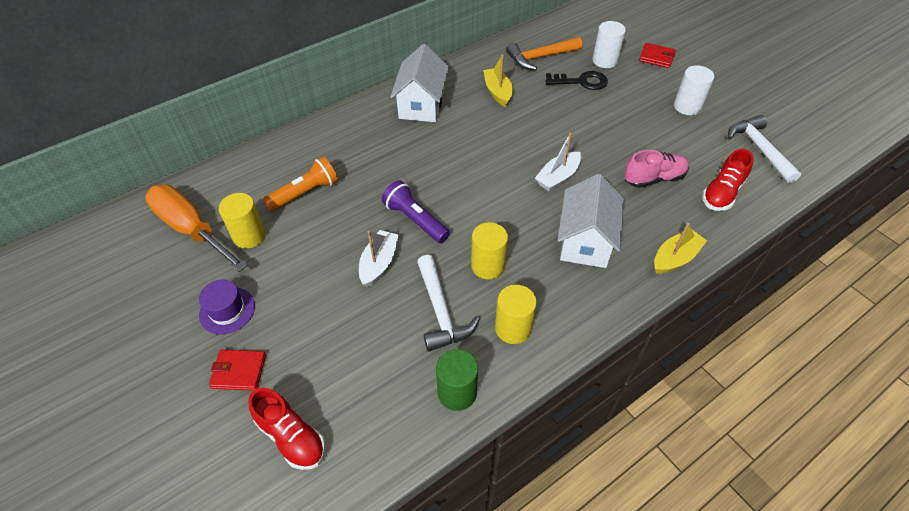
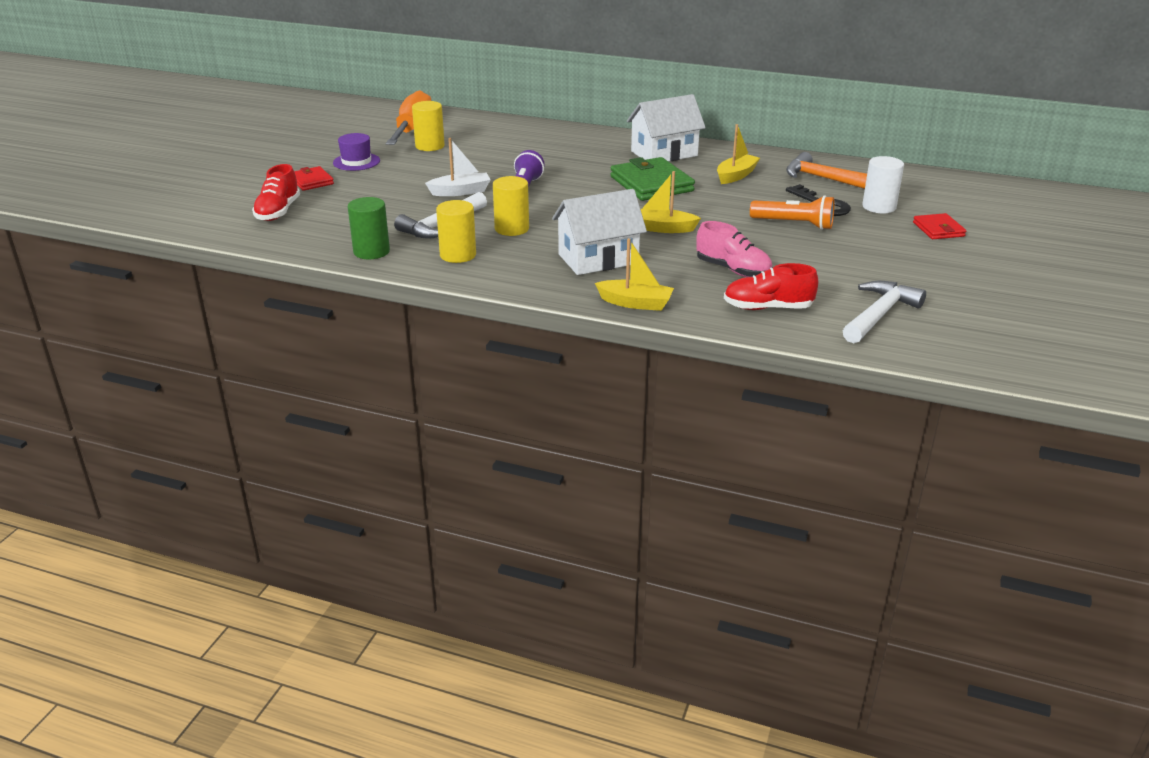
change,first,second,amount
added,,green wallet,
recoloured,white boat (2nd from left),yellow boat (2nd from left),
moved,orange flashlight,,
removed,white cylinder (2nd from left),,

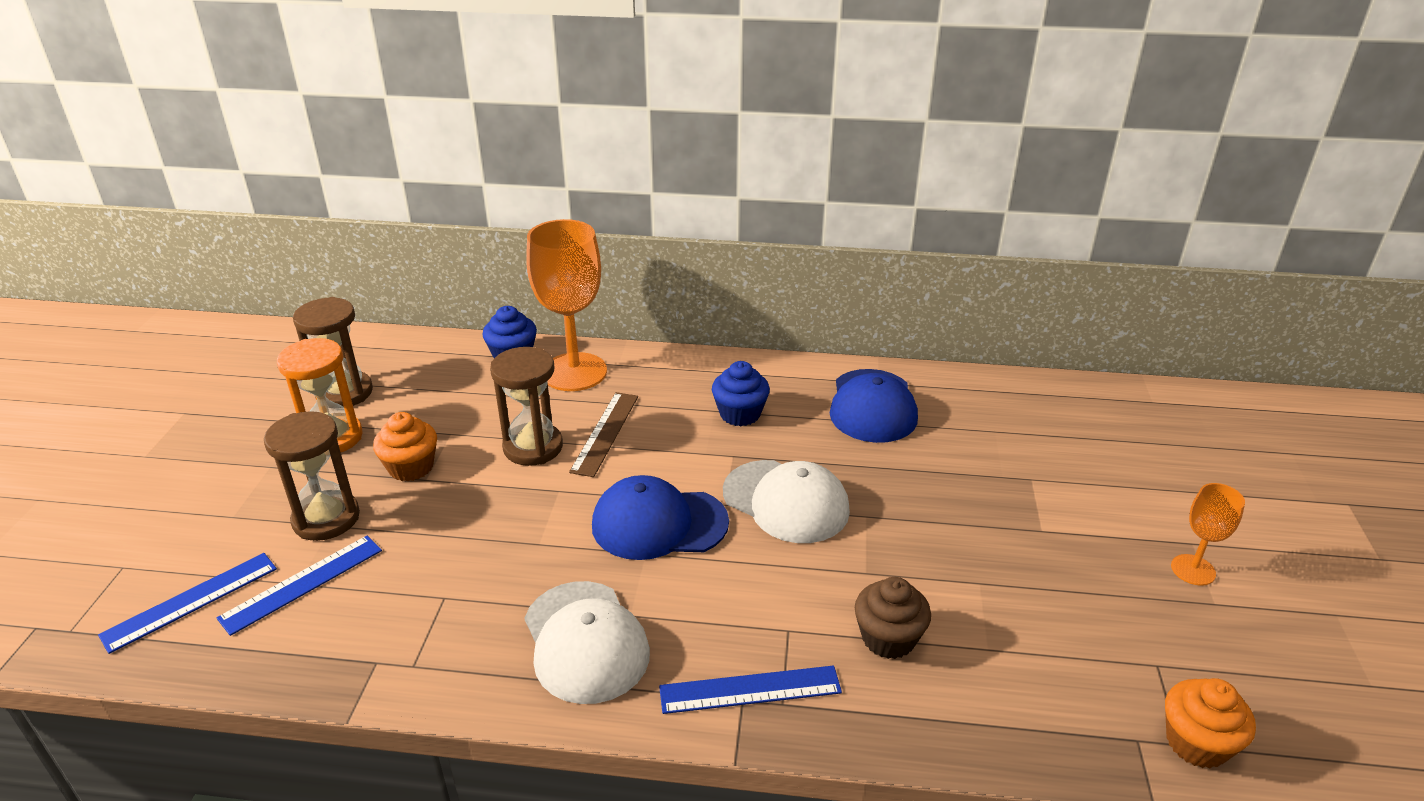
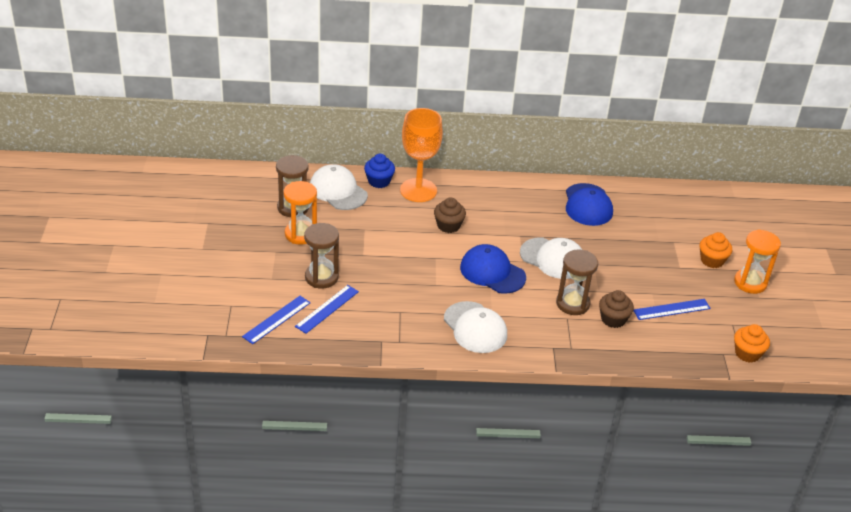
change,first,second,amount
added,,white cap (1st from left),
replaced,brown ruler,brown cupcake (1st from left),
turned,blue cap (1st from left),,45 degrees clockwise
moved,brown hourglass (3rd from left),,
moved,blue ruler (3rd from left),,
moved,orange cupcake (1st from left),,
replaced,orange goblet (2nd from left),orange hourglass (2nd from left),
removed,blue cupcake (2nd from left),,

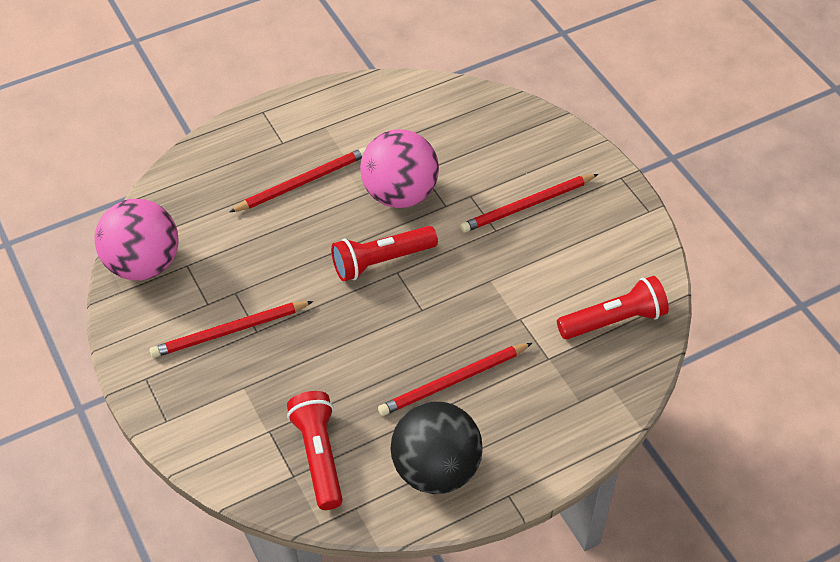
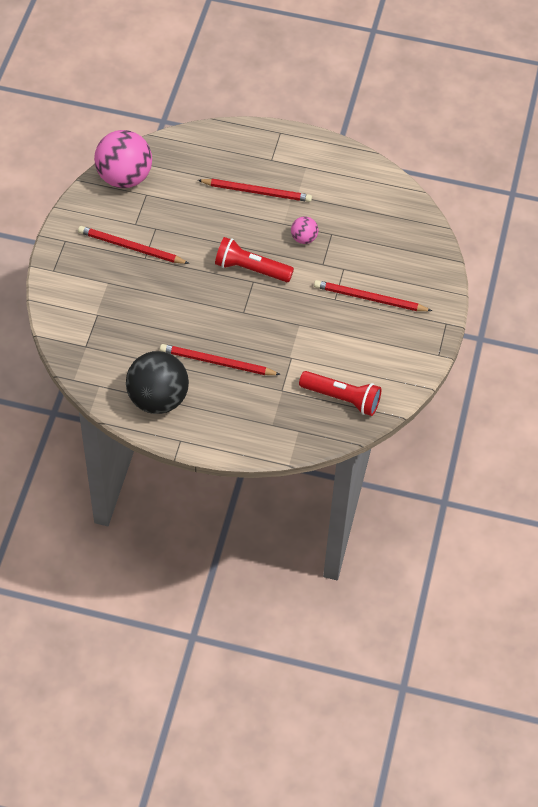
change,first,second,amount
resized,pink ball (2nd from left),,x0.47
removed,red flashlight (1st from left),,

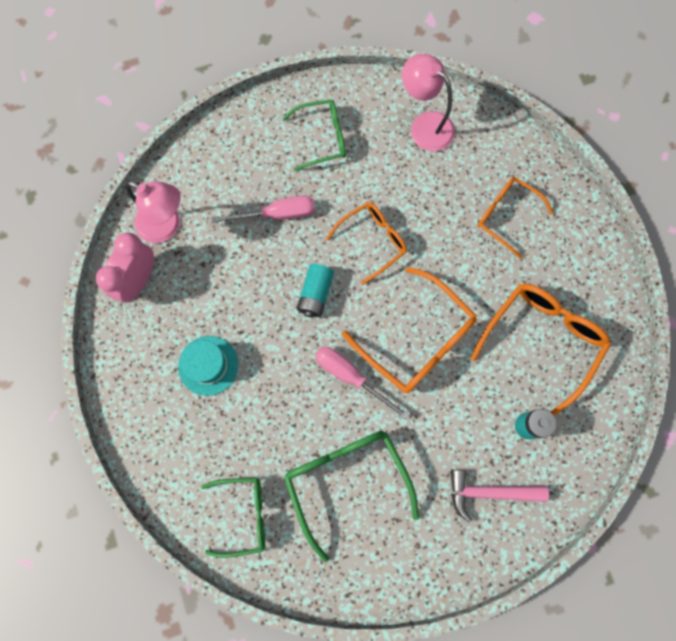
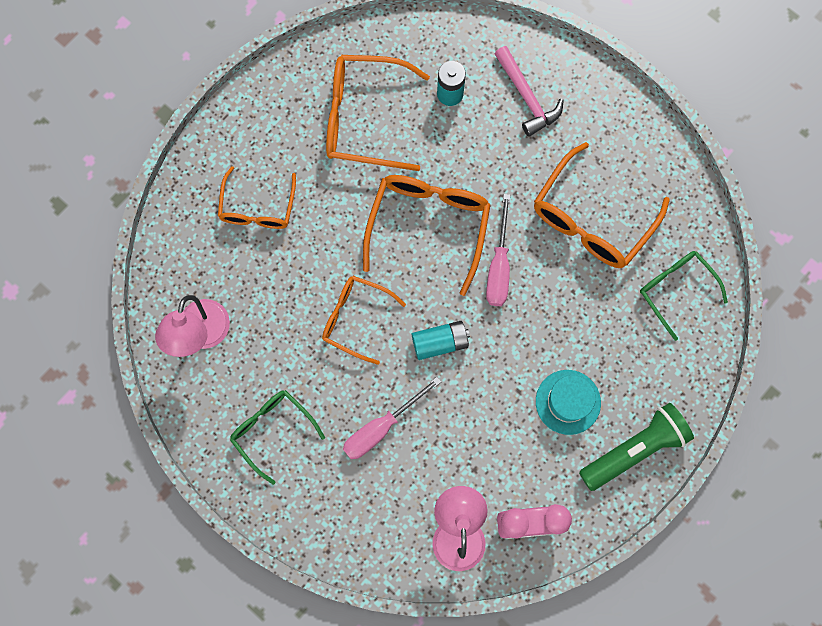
change,first,second,amount
turned,pink screwdriver (1st from left),,90 degrees counterclockwise
recoloured,green glasses (3rd from left),orange glasses (5th from left),
added,,green flashlight,

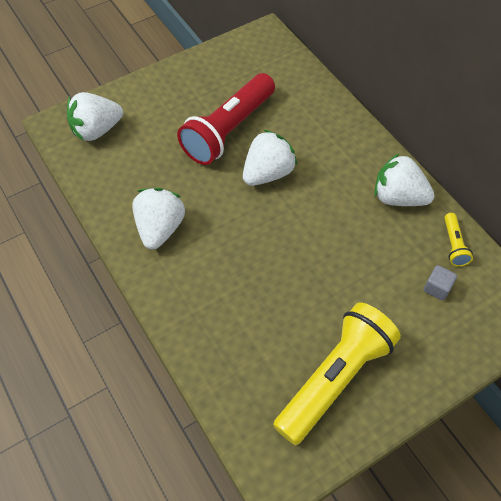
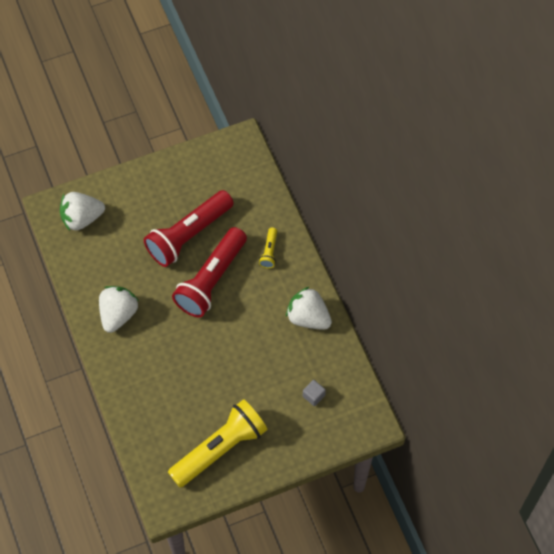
change,first,second,amount
replaced,white strawberry (3rd from left),red flashlight (2nd from left),
moved,yellow flashlight (2nd from left),,

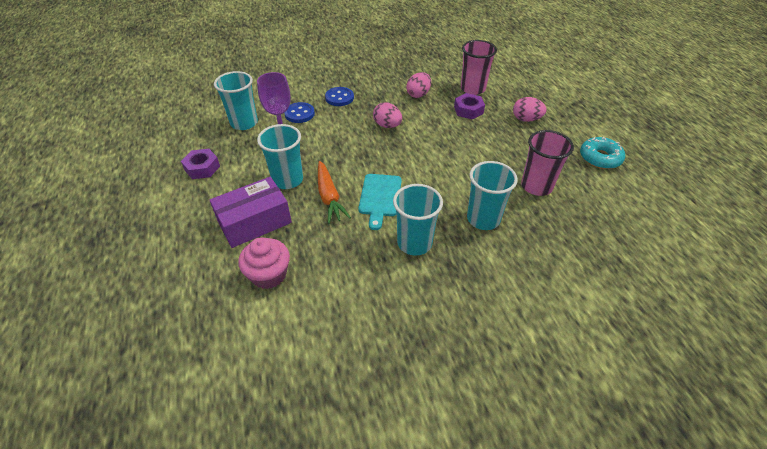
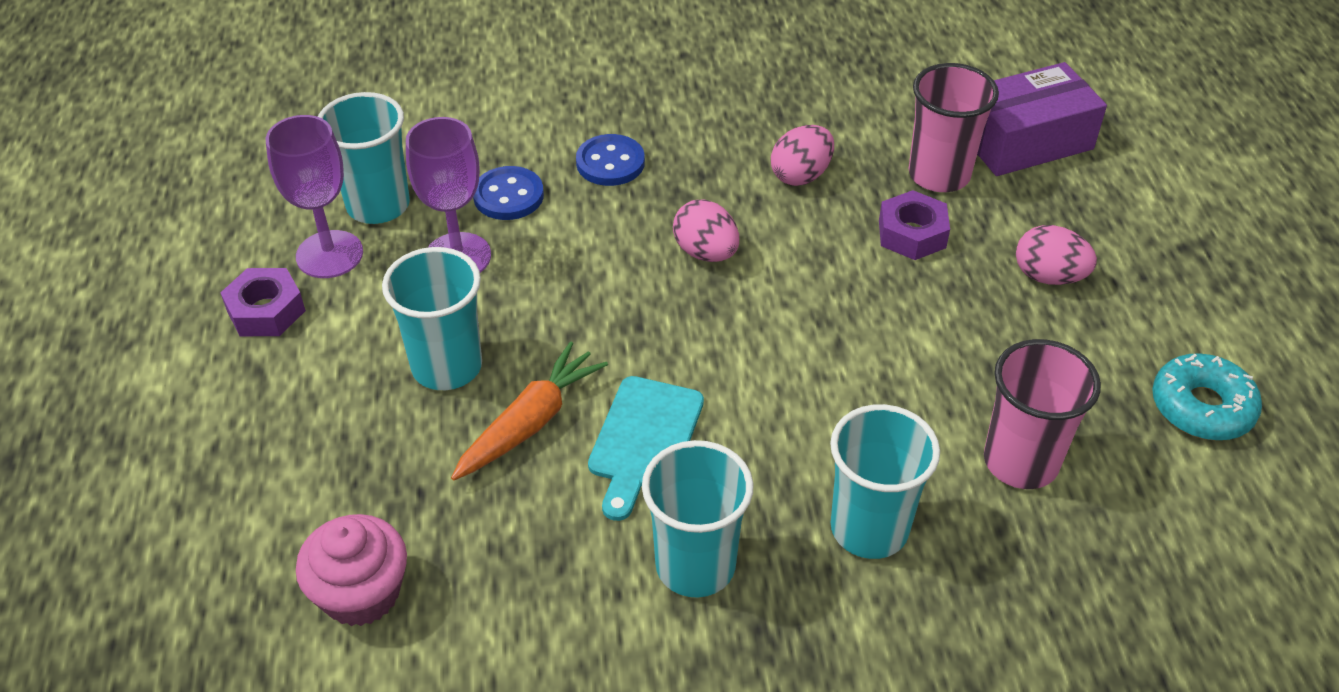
change,first,second,amount
added,,purple goblet (1st from left),
turned,orange carrot,,135 degrees counterclockwise
moved,purple box,,

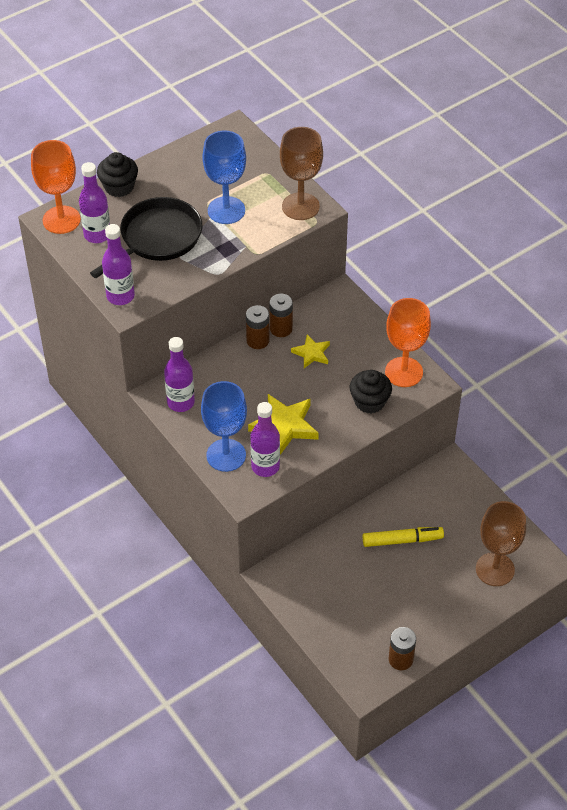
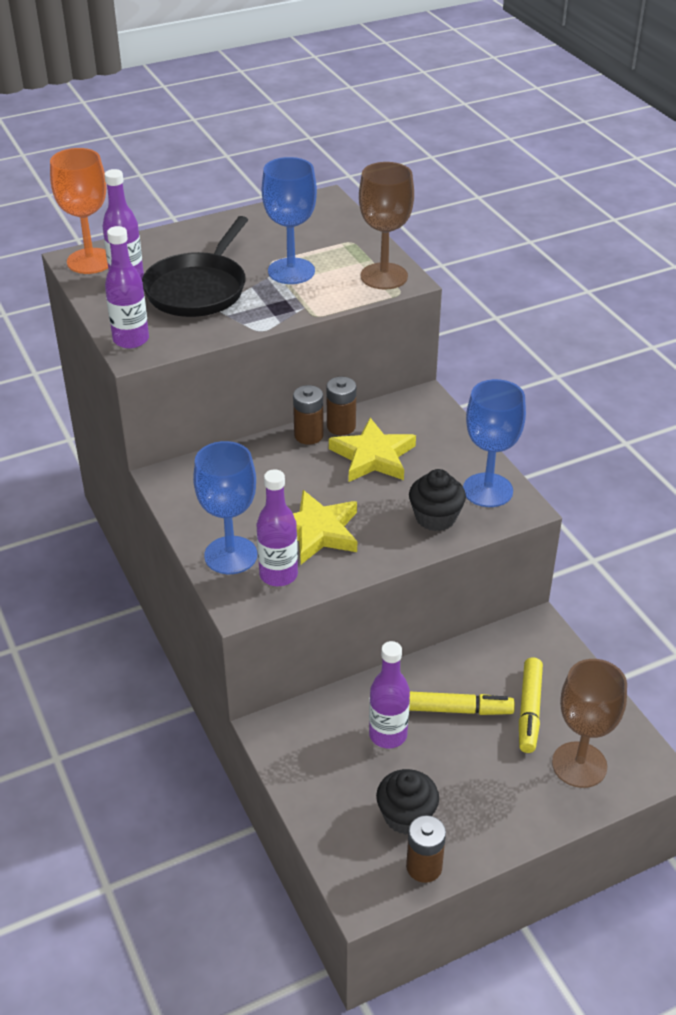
change,first,second,amount
turned,black pan,,150 degrees clockwise
resized,yellow star (2nd from left),,x1.69
moved,purple bottle (3rd from left in the first image),purple bottle (4th from left),
moved,black cupcake (1st from left),,
recoloured,orange goblet (2nd from left),blue goblet (3rd from left),
added,,yellow marker (2nd from left),

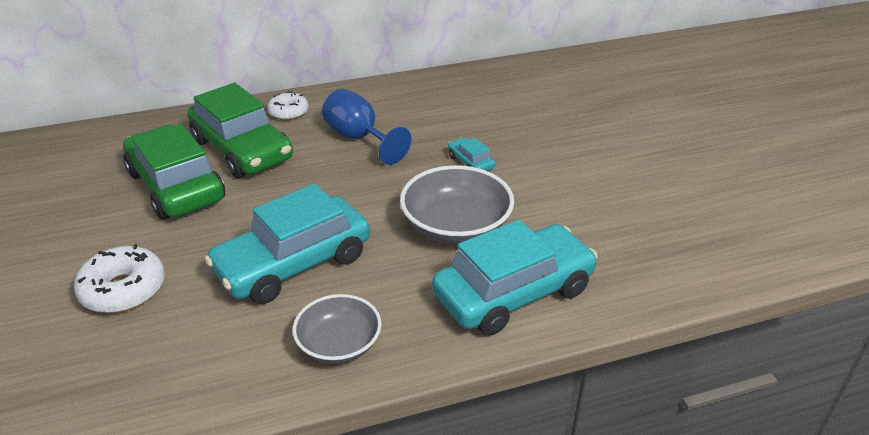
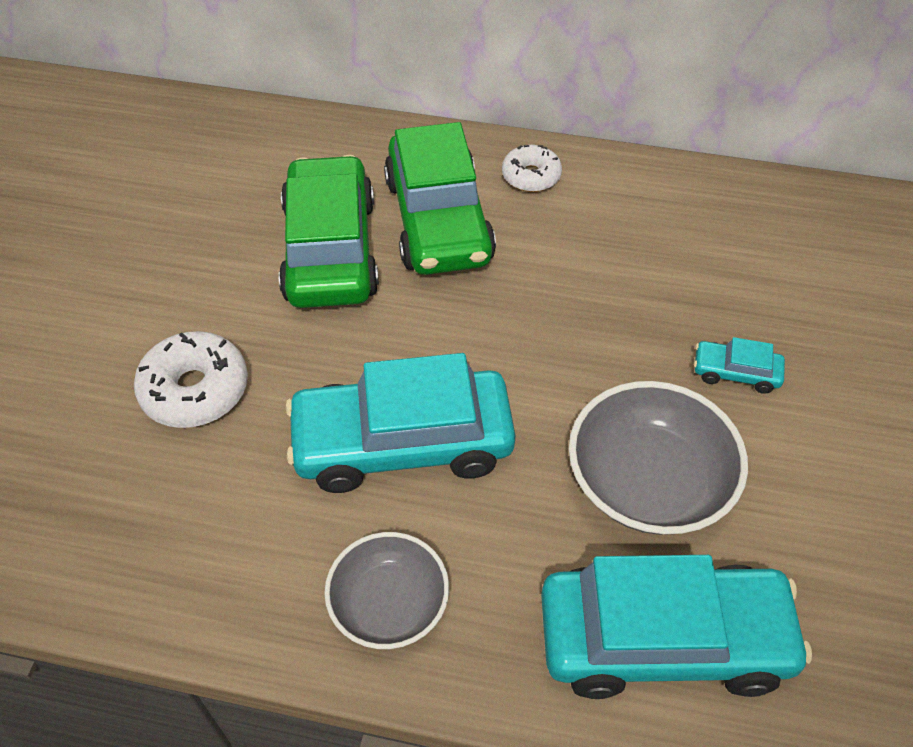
change,first,second,amount
turned,turquoise car (2nd from left in the first image),turquoise car (3rd from left),75 degrees counterclockwise
removed,blue goblet,,

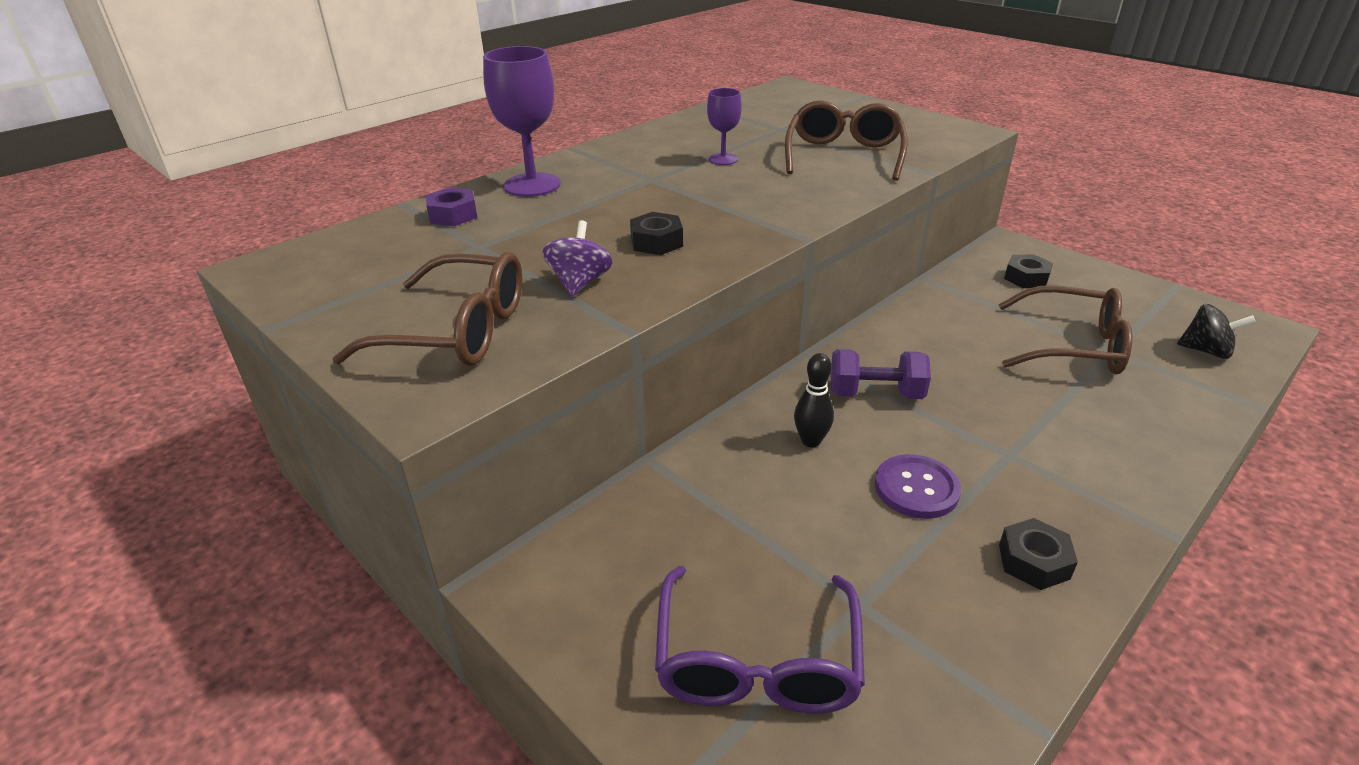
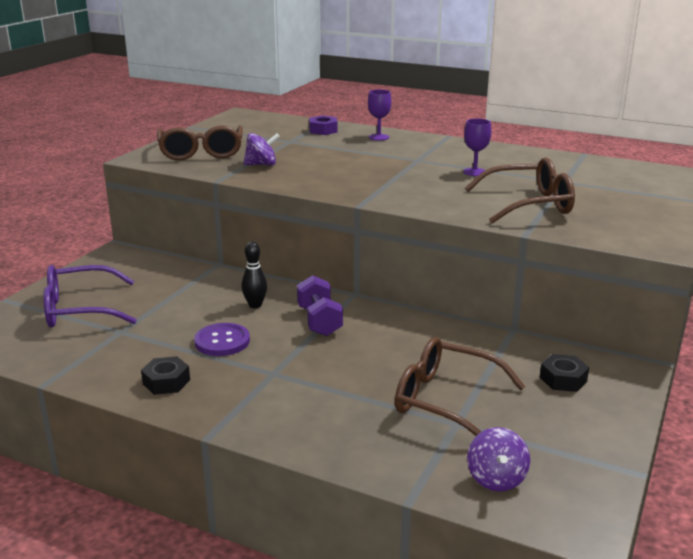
change,first,second,amount
resized,purple goblet (1st from left),,x0.56
turned,brown glasses (3rd from left in the first image),brown glasses (2nd from left),120 degrees clockwise
recoloured,black spinning top,purple spinning top (2nd from left),
removed,black nut (1st from left),,

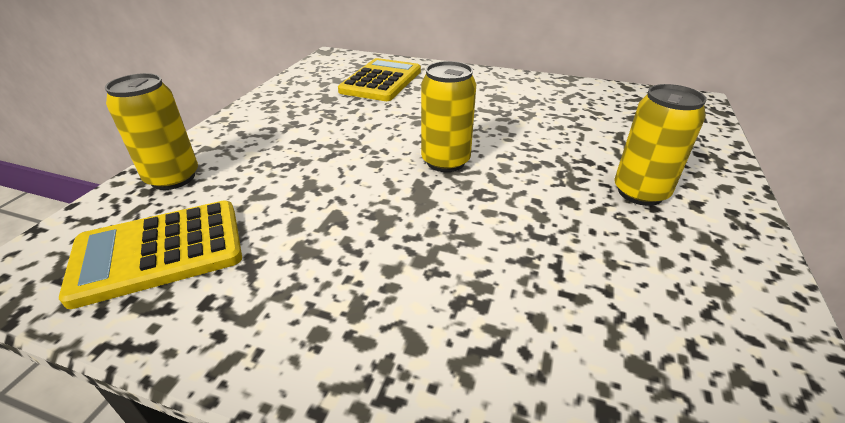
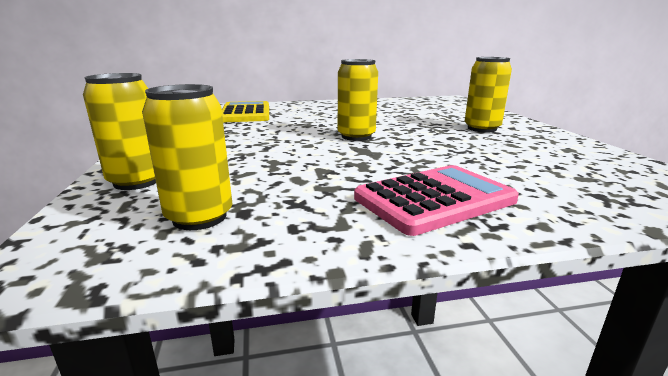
change,first,second,amount
replaced,yellow calculator (1st from left),yellow can (2nd from left),
added,,pink calculator,

